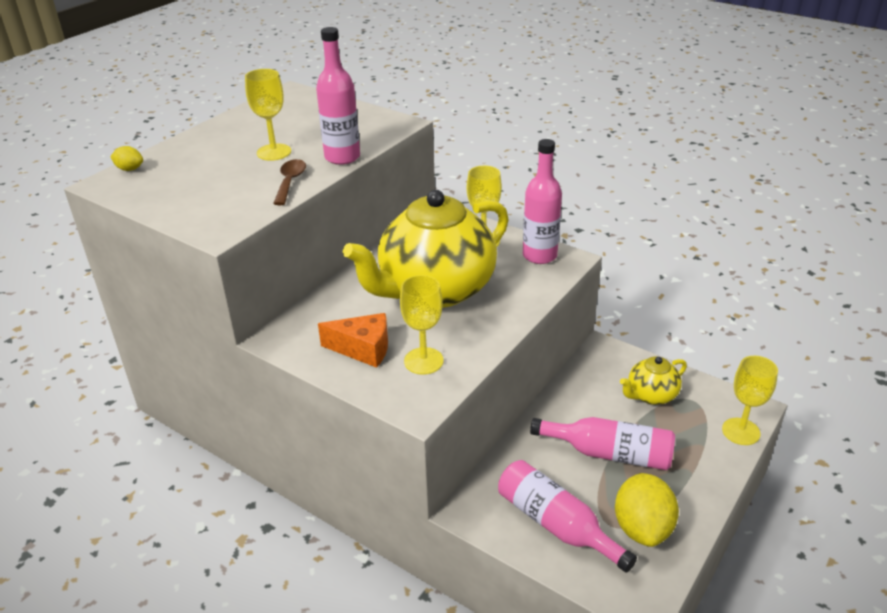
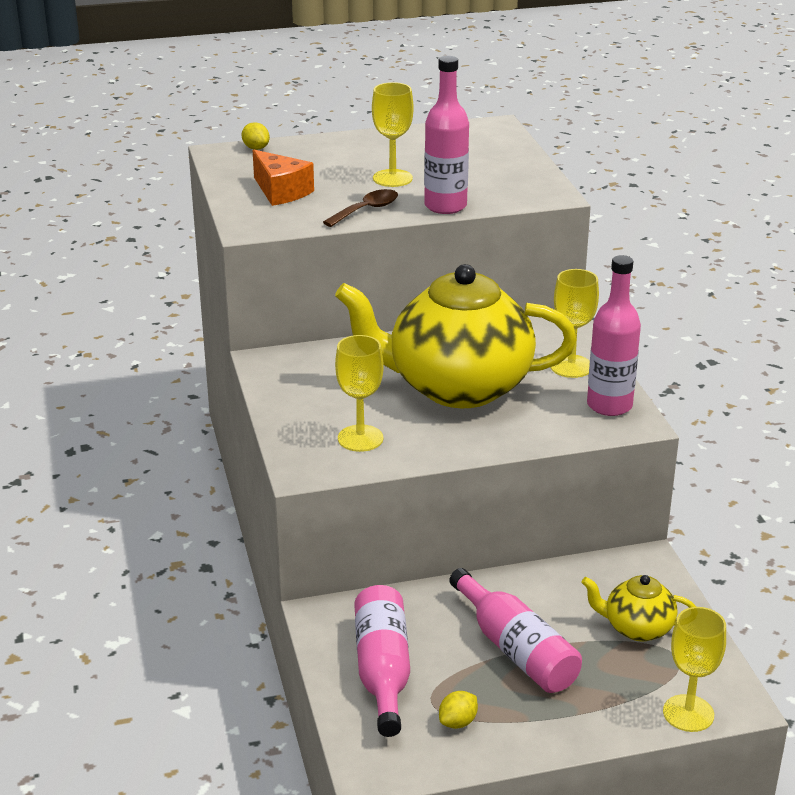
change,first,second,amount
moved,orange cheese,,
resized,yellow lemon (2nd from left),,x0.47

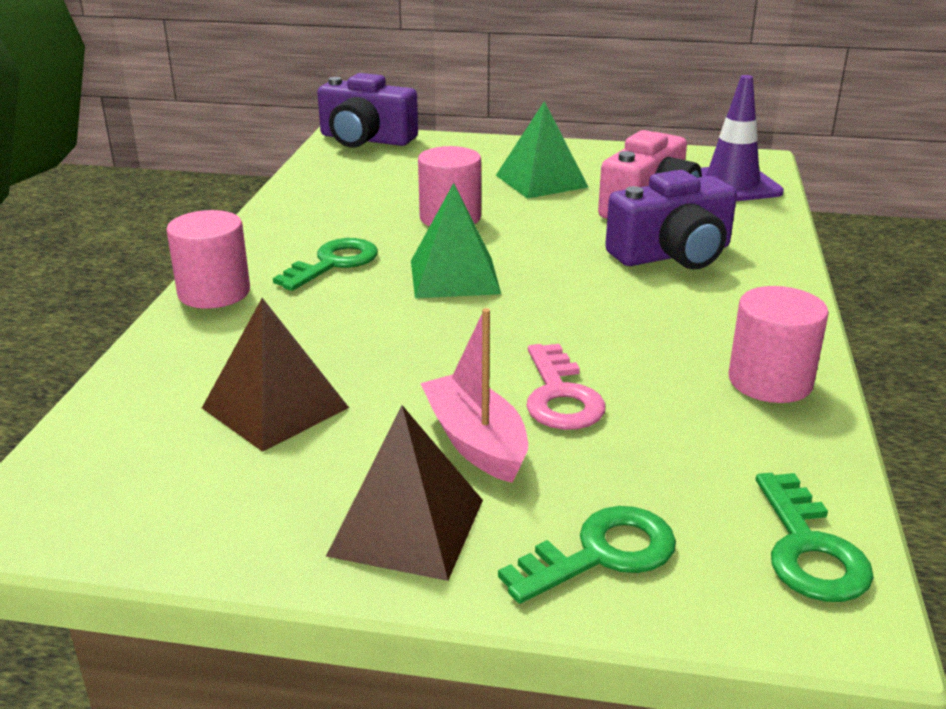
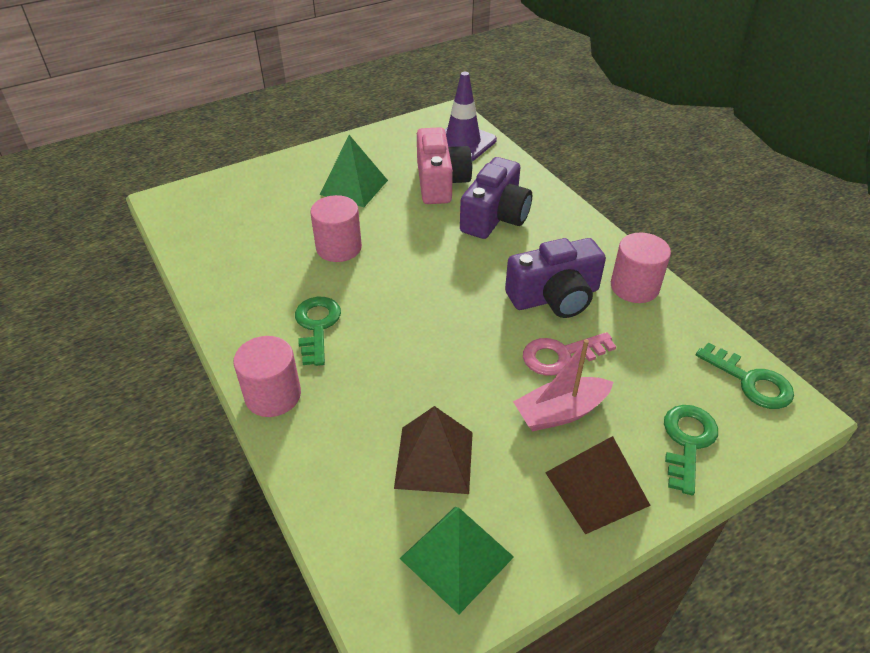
change,first,second,amount
moved,green pyramid (1st from left in the first image),green pyramid (2nd from left),
moved,purple camera (1st from left in the first image),purple camera (2nd from left),
turned,pink boat,,45 degrees counterclockwise
turned,pink key,,120 degrees clockwise

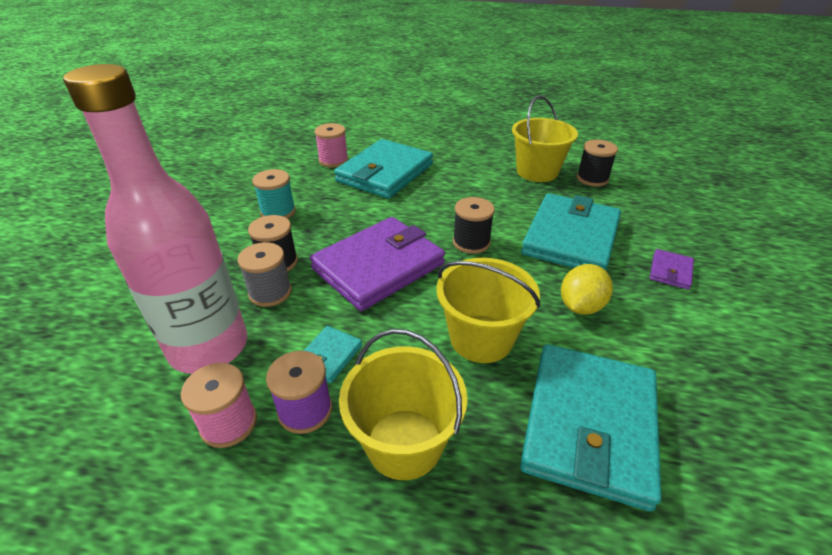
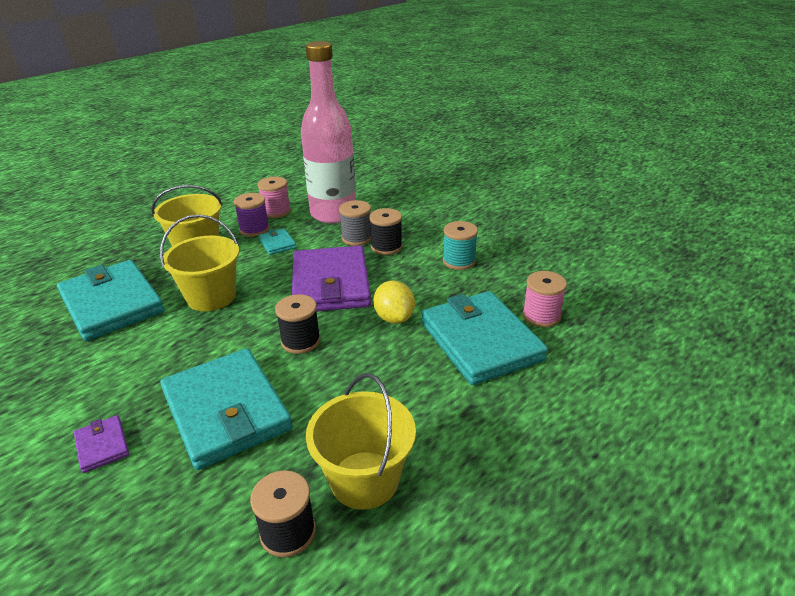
change,first,second,amount
moved,yellow lemon,,

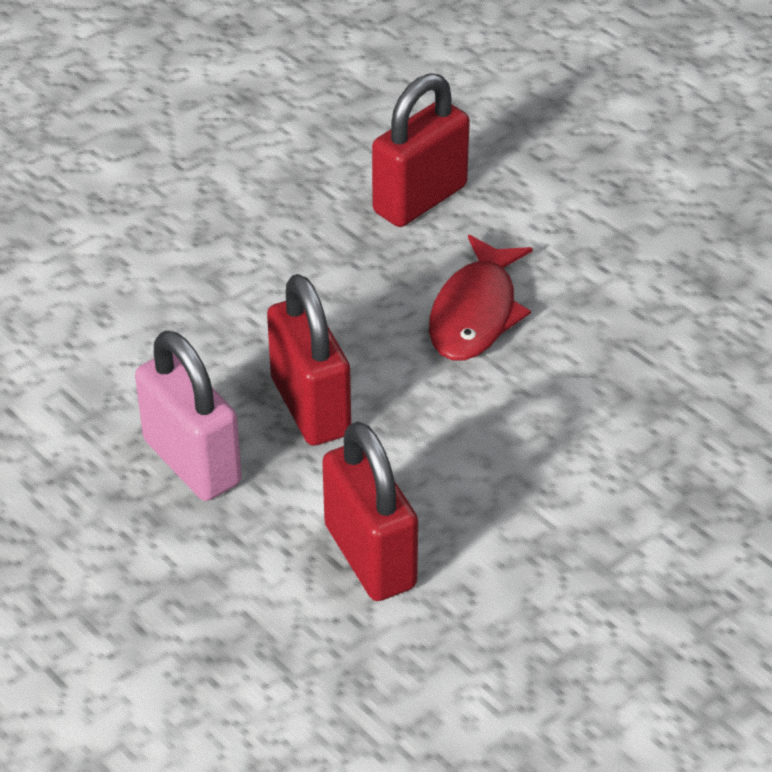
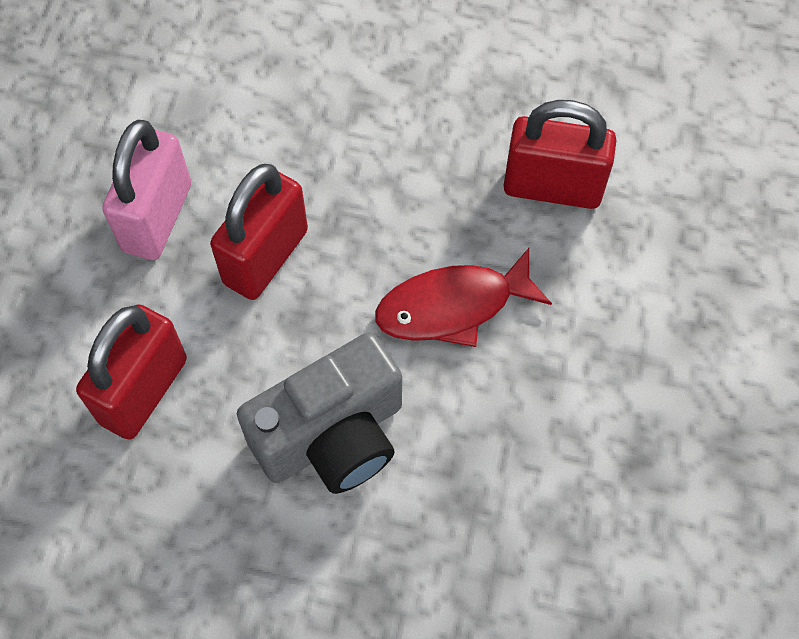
change,first,second,amount
added,,grey camera,

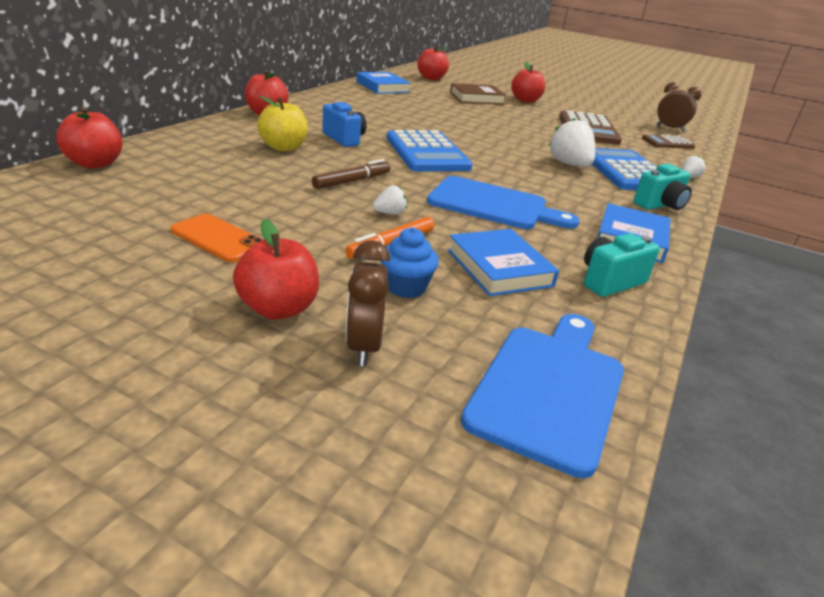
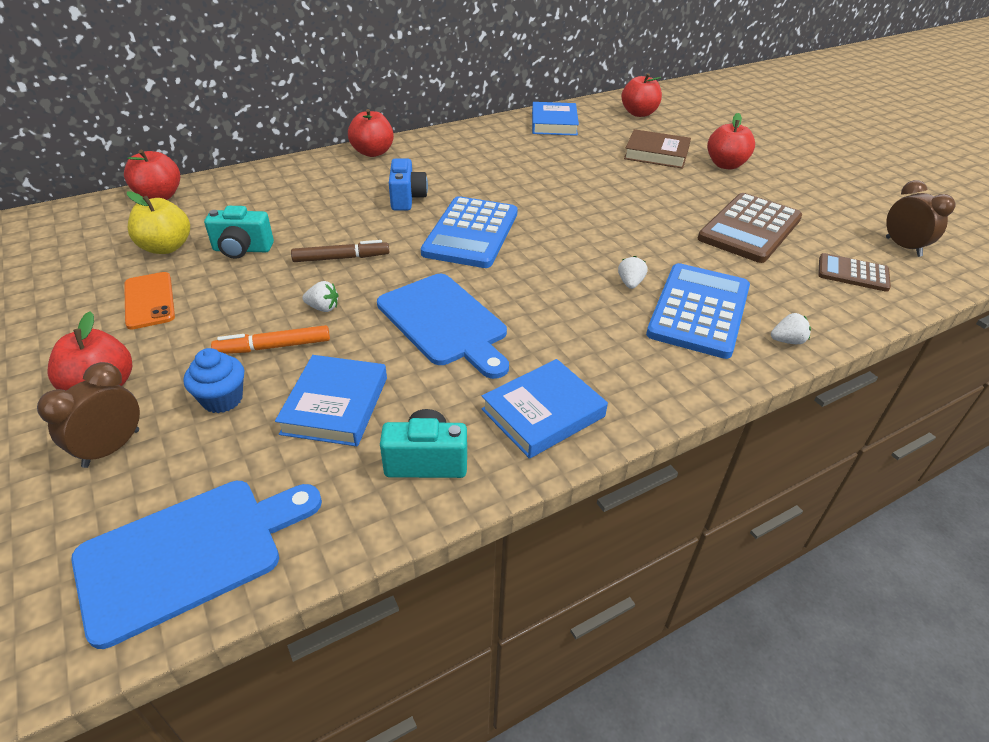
change,first,second,amount
moved,yellow apple,,
moved,turquoise camera (2nd from left in the first image),turquoise camera (1st from left),
resized,white strawberry (2nd from left),,x0.51

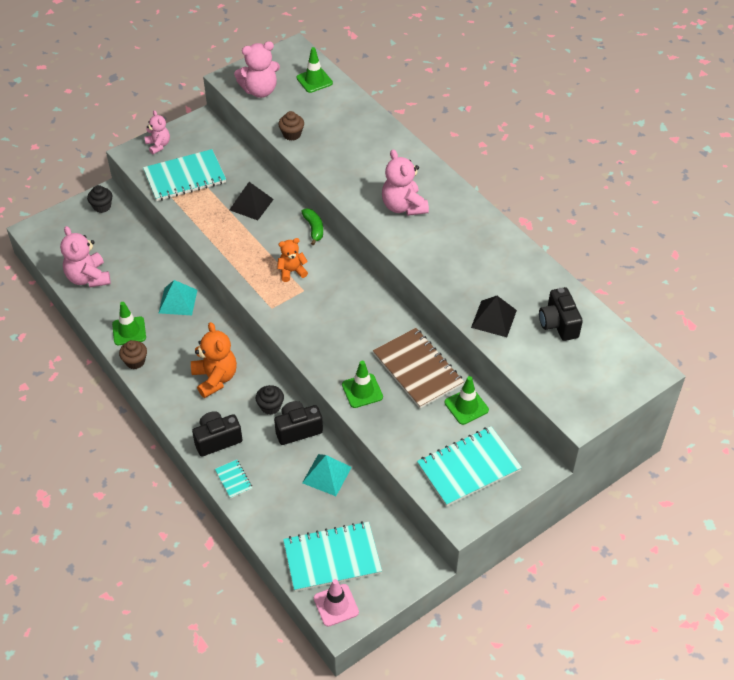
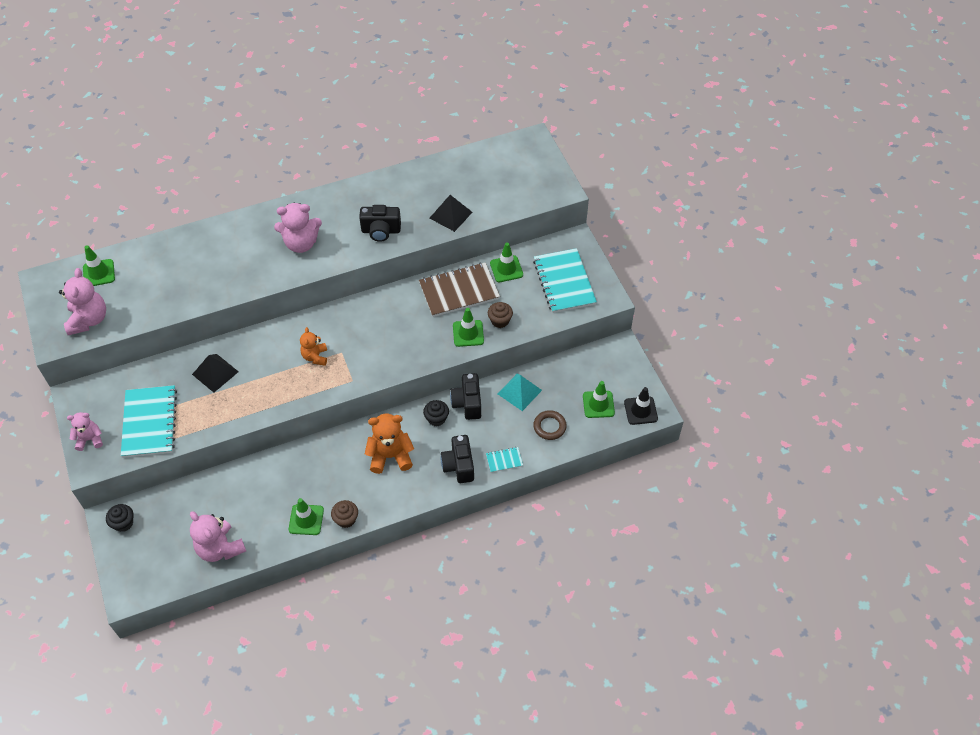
change,first,second,amount
turned,pink teddy bear (1st from left in the first image),pink teddy bear (3rd from left),60 degrees clockwise
moved,black camera (3rd from left in the first image),black camera (1st from left),
moved,brown cupcake (2nd from left),,
added,,brown ring,
replaced,turquoise notebook (3rd from left),green traffic cone (5th from left),
recoloured,pink traffic cone,black traffic cone,
removed,turquoise pyramid (1st from left),,
removed,green banana,,

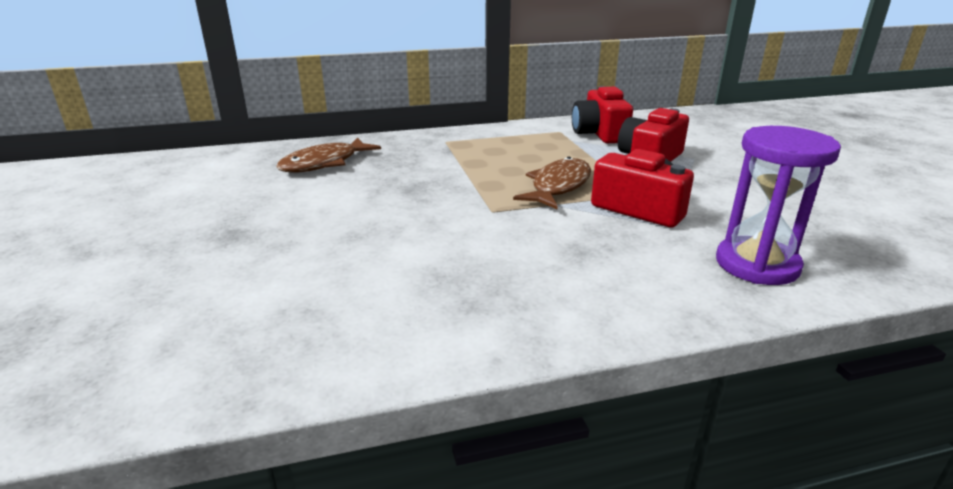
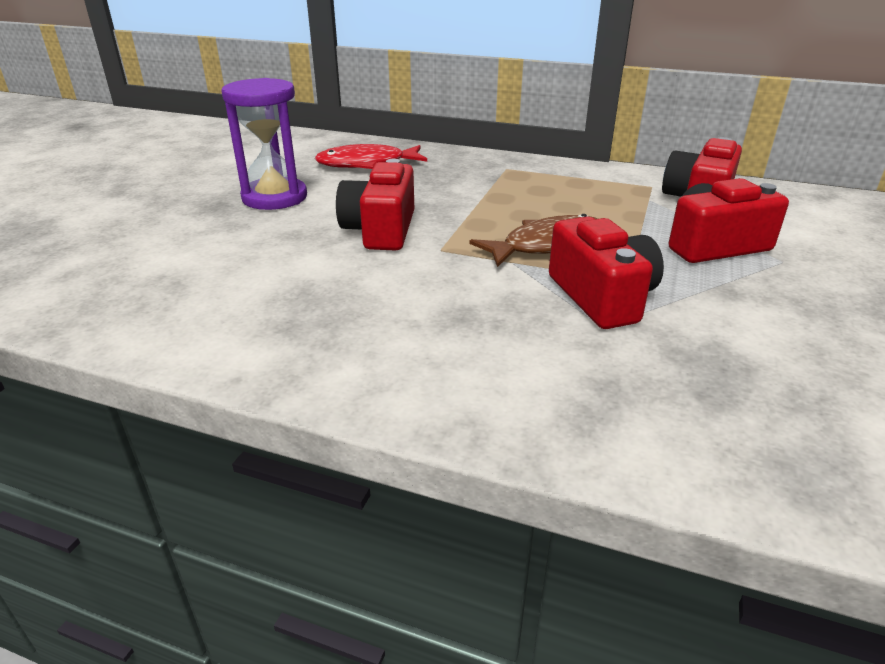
change,first,second,amount
moved,purple hourglass,,
recoloured,brown fish (1st from left),red fish,
added,,red camera (1st from left),

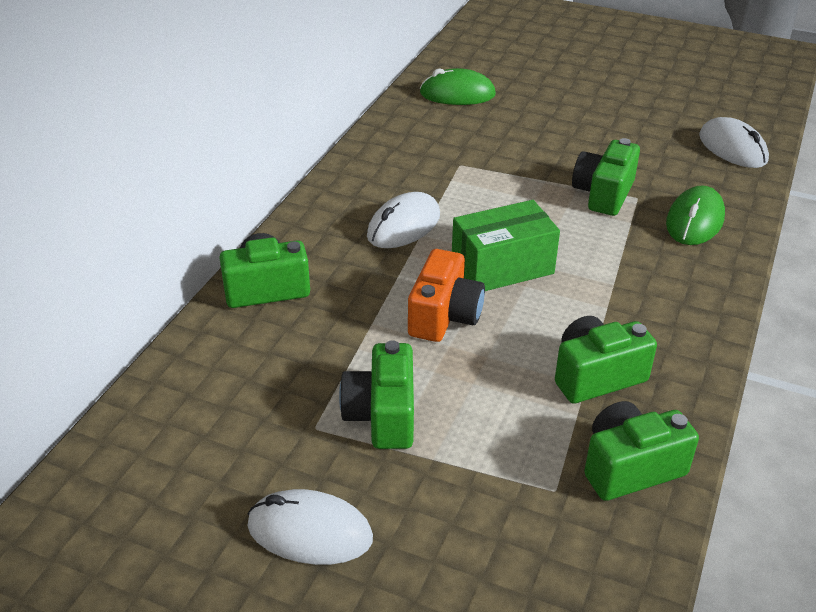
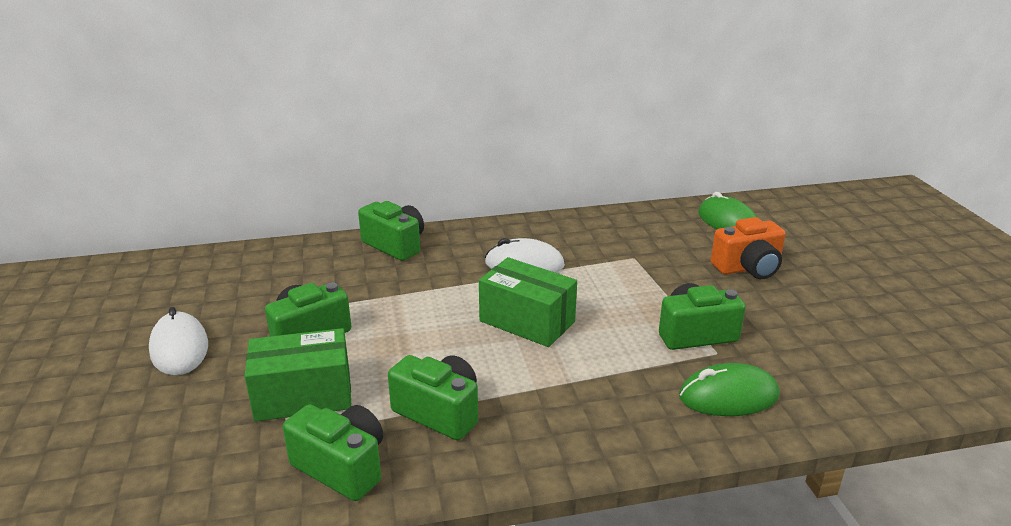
change,first,second,amount
added,,green box (1st from left),
moved,orange camera,,
removed,white mouse (3rd from left),,

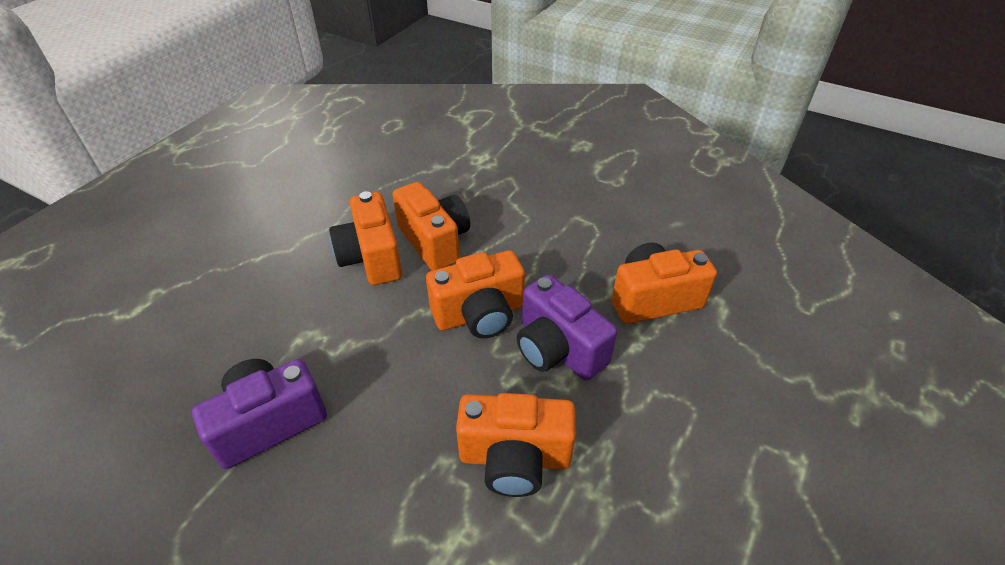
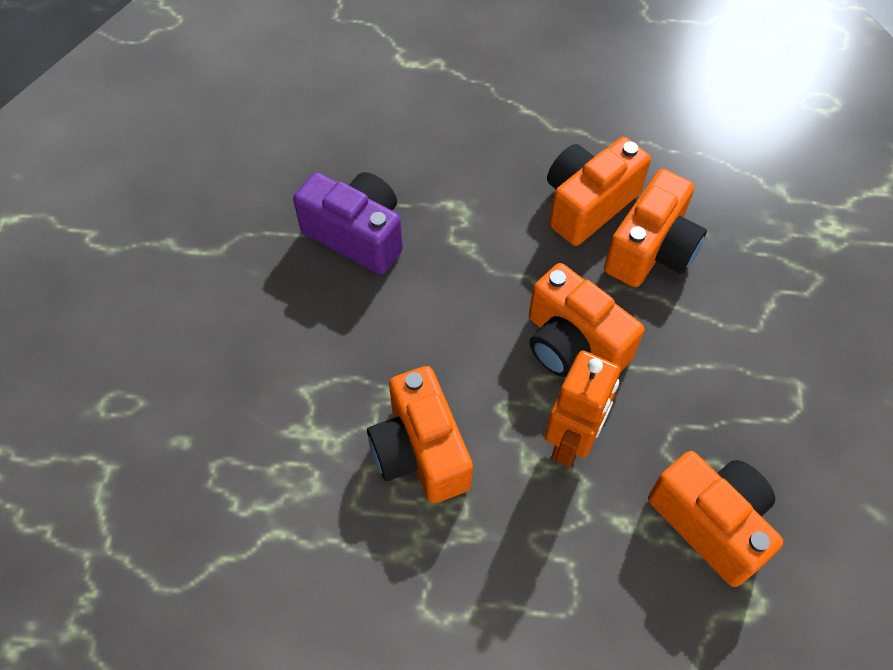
change,first,second,amount
replaced,purple camera (2nd from left),orange robot,

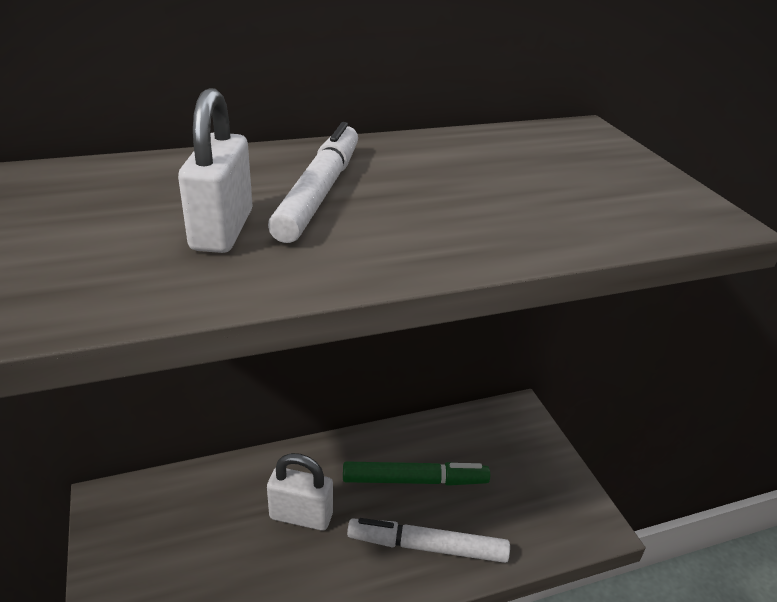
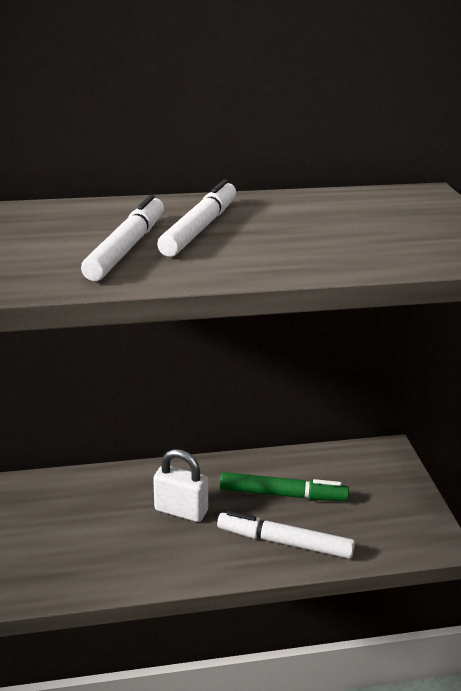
change,first,second,amount
replaced,white padlock (1st from left),white marker (1st from left),

